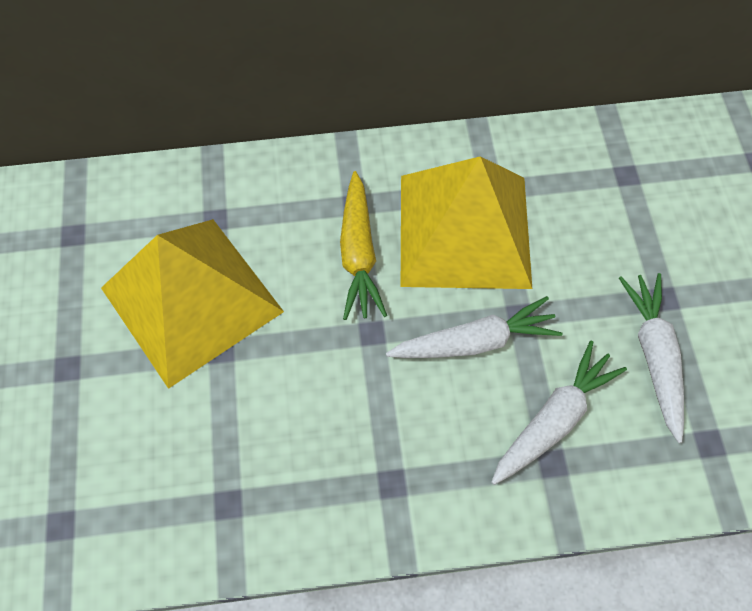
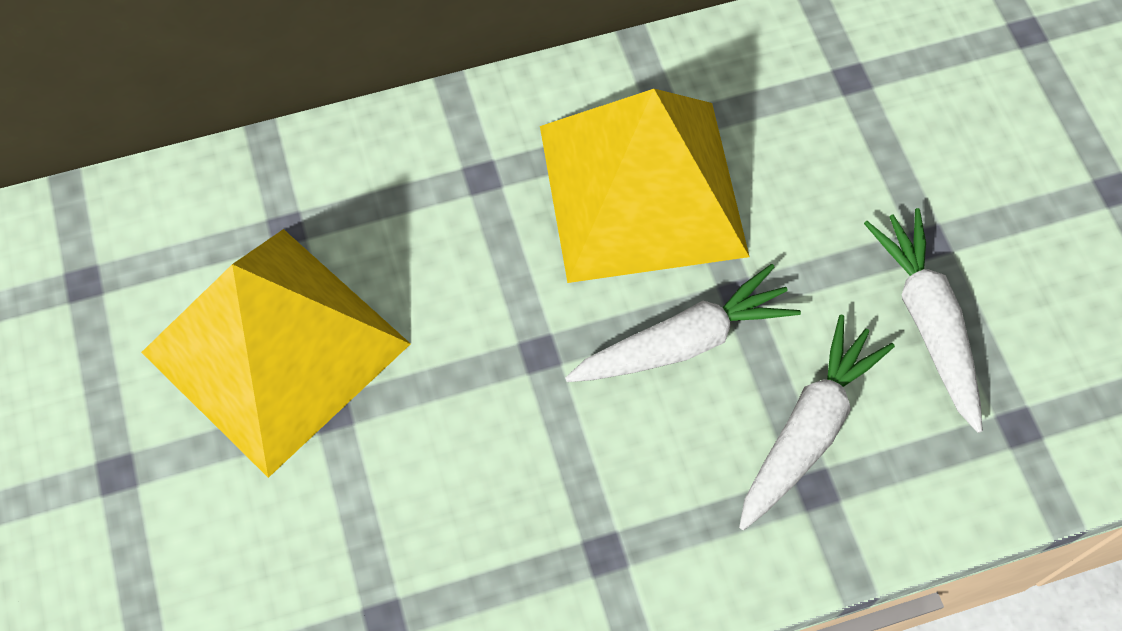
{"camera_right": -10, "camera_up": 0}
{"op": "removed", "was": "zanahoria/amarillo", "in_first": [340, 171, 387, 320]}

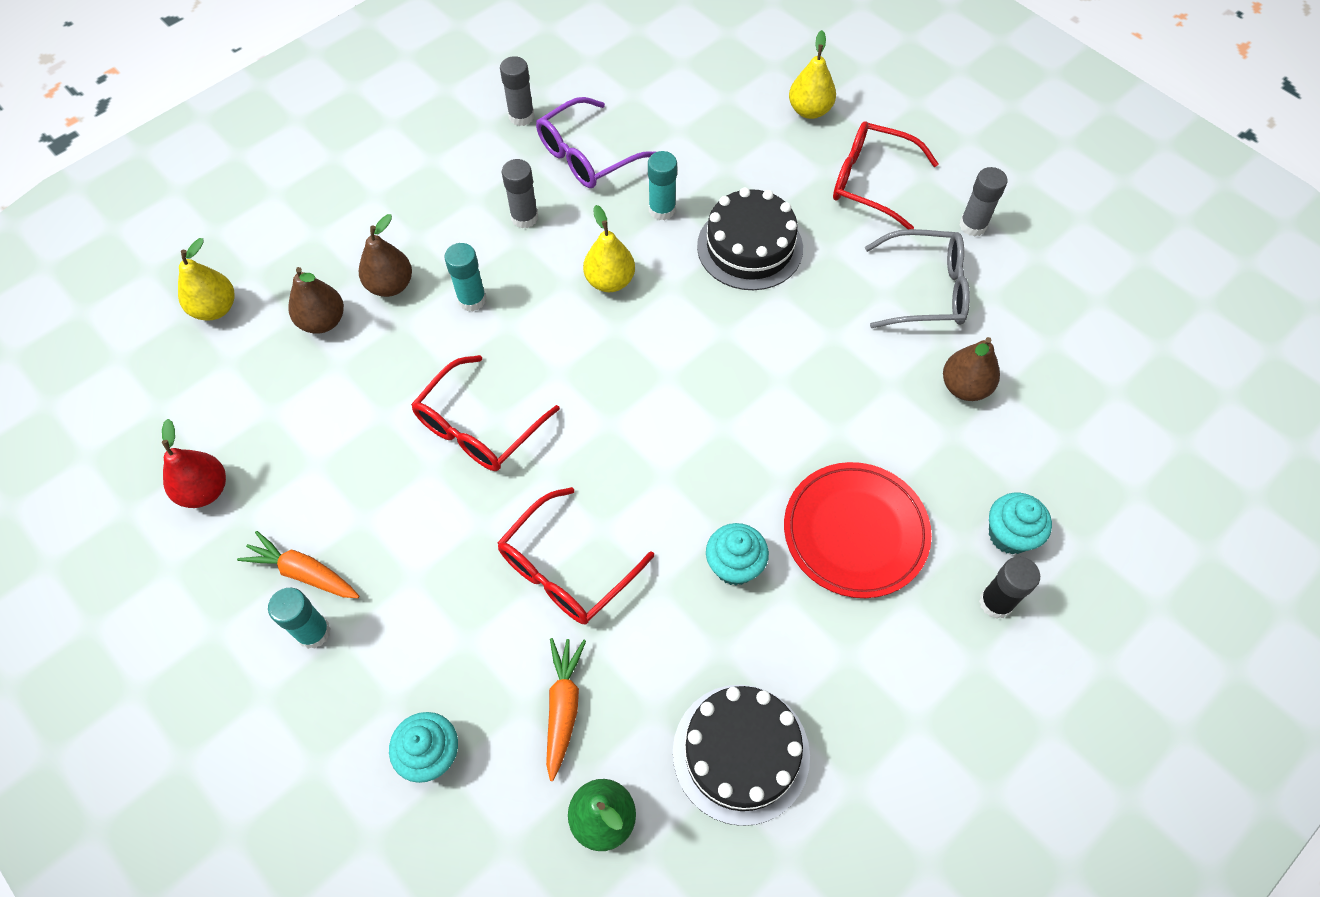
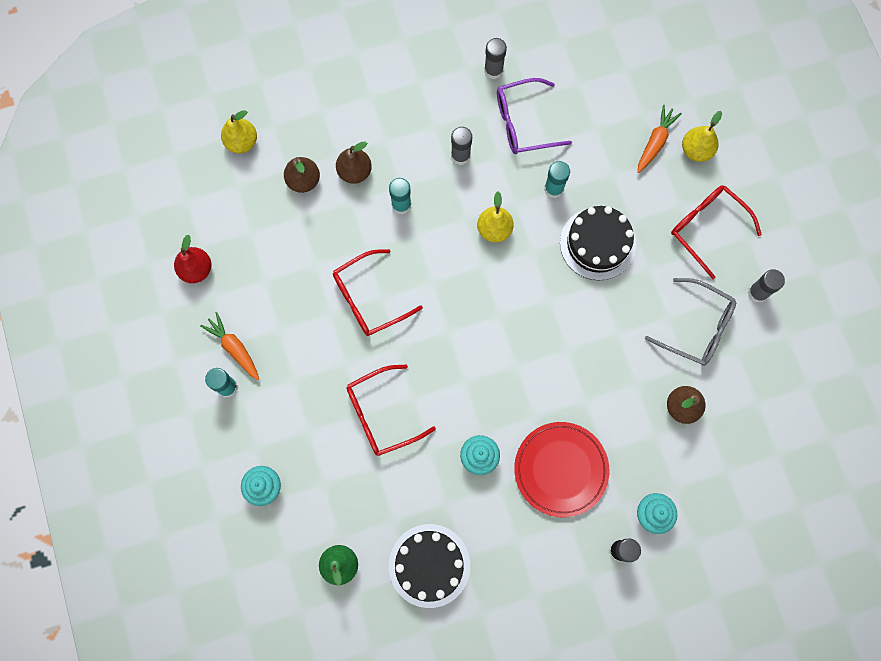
{"camera_right": 25, "camera_up": 15}
{"op": "moved", "was": "zanahoria/naranja", "in_first": [546, 638, 586, 781], "in_second": [637, 105, 682, 173]}

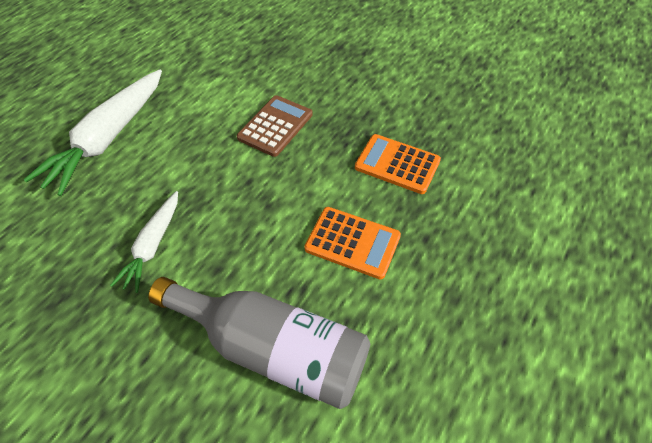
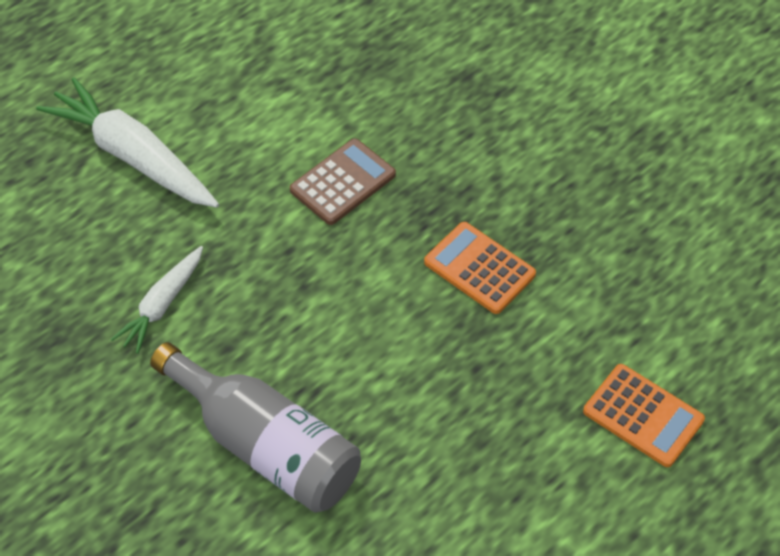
{"camera_right": 15, "camera_up": 0}
{"op": "moved", "was": "calculadora/naranja", "in_first": [305, 207, 401, 279], "in_second": [583, 364, 705, 467]}
{"op": "turned", "was": "zanahoria/blanco", "in_first": [23, 69, 162, 196], "in_second": [36, 77, 219, 208], "clockwise": 90}

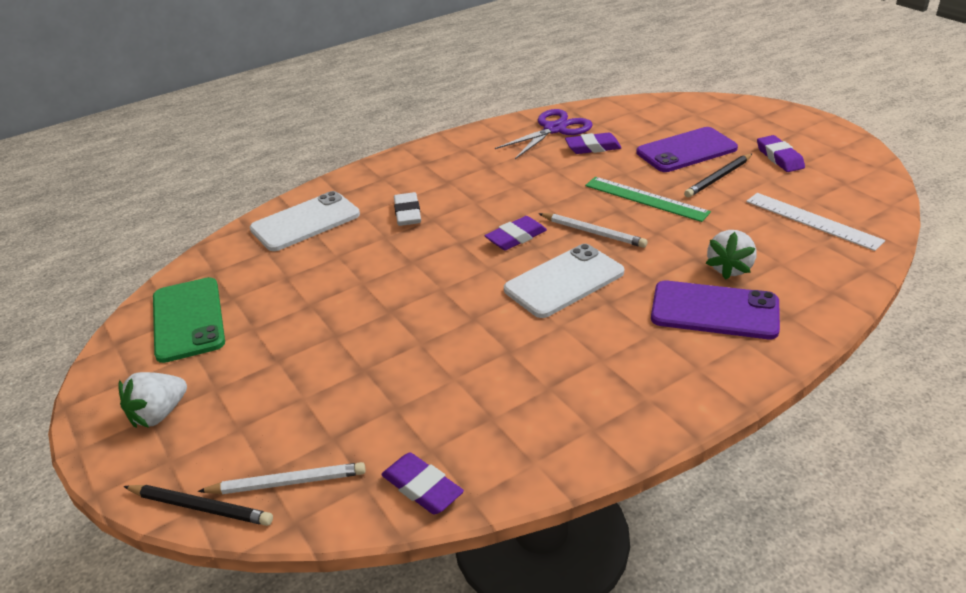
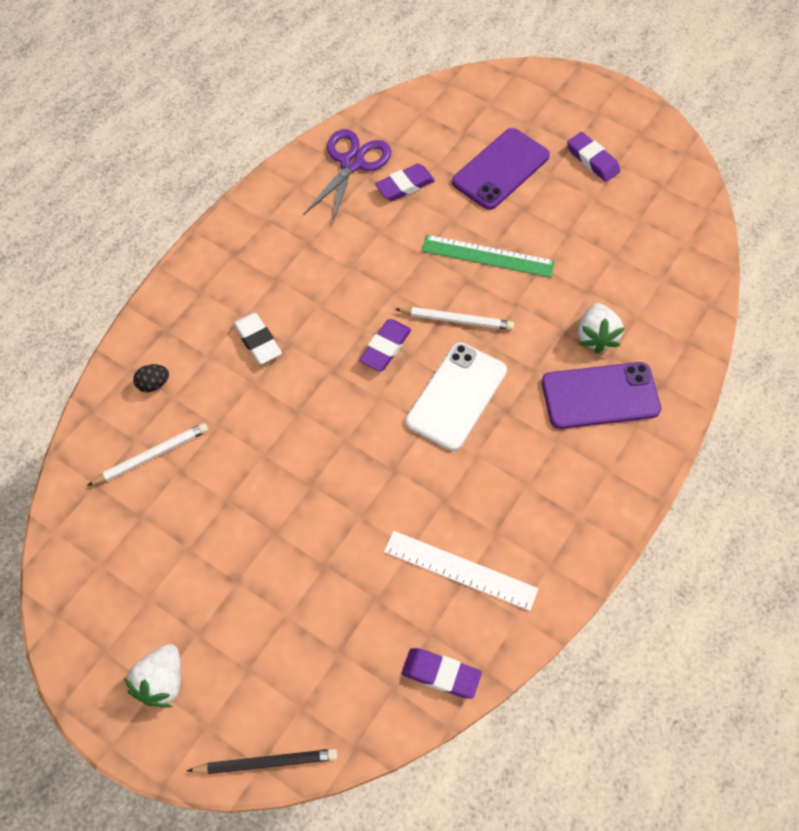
{"camera_right": -25, "camera_up": 25}
{"op": "removed", "was": "móvil/verde", "in_first": [153, 277, 225, 363]}
{"op": "removed", "was": "lápiz/negro", "in_first": [684, 154, 752, 198]}
{"op": "moved", "was": "lápiz/blanco", "in_first": [198, 462, 366, 494], "in_second": [87, 423, 208, 486]}
{"op": "moved", "was": "regla/blanco", "in_first": [746, 193, 885, 251], "in_second": [384, 531, 538, 611]}
{"op": "replaced", "was": "móvil/blanco", "now": "huevo/negro", "in_first": [250, 191, 360, 251], "in_second": [133, 364, 169, 392]}

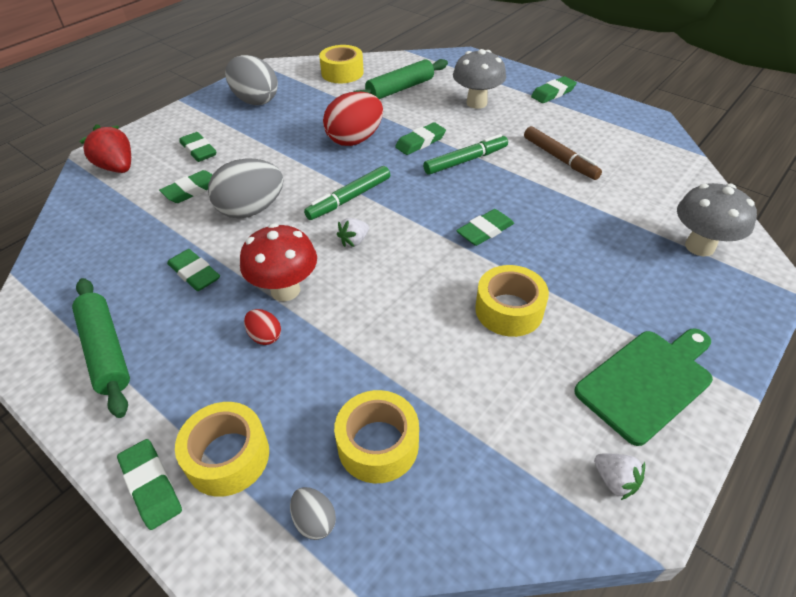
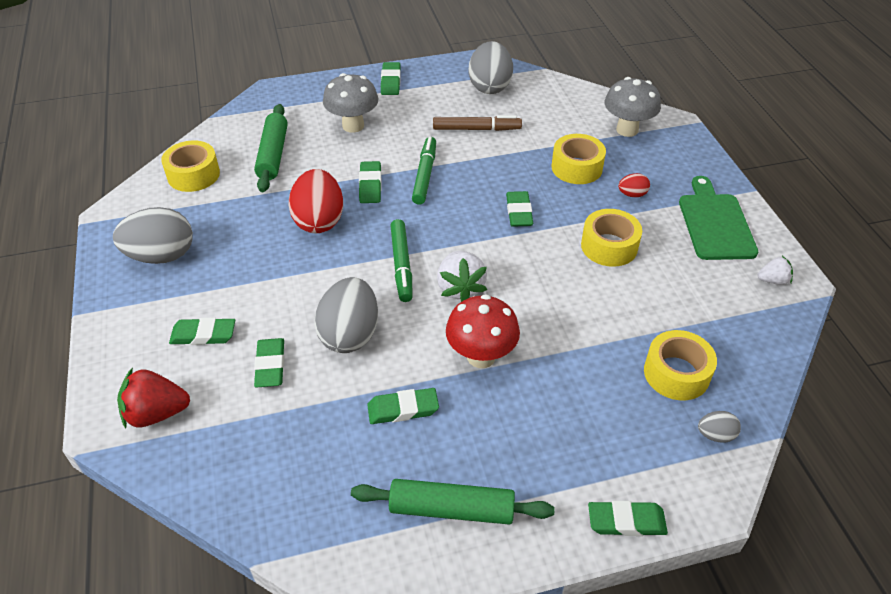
{"camera_right": -55, "camera_up": 0}
{"op": "added", "now": "huevo/gris", "in_second": [469, 41, 513, 94]}
{"op": "moved", "was": "cinta adhesiva/amarillo", "in_first": [175, 402, 269, 497], "in_second": [551, 134, 606, 184]}
{"op": "moved", "was": "huevo/rojo", "in_first": [244, 309, 281, 345], "in_second": [618, 173, 650, 197]}
{"op": "resized", "was": "fresa/blanco", "in_first": [337, 218, 369, 247], "in_second": [437, 251, 487, 302], "ratio": 1.74}

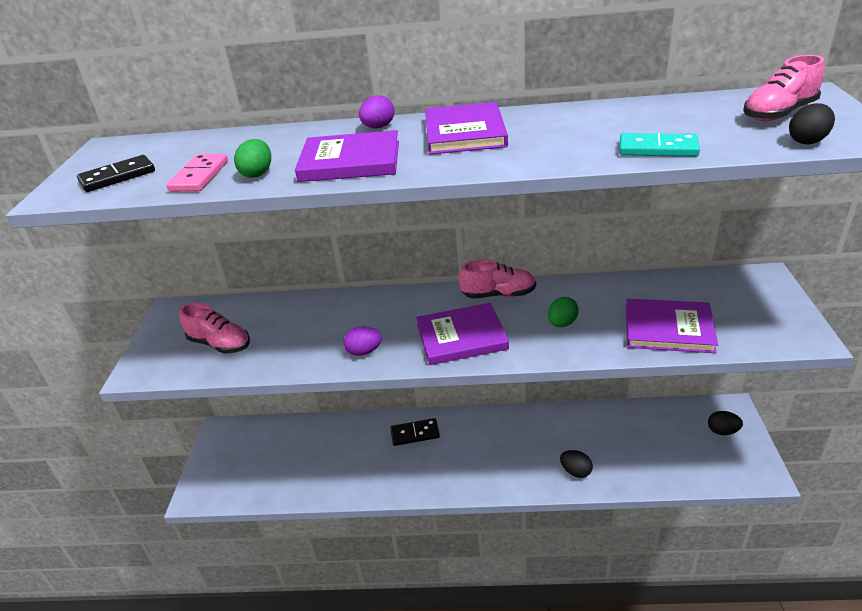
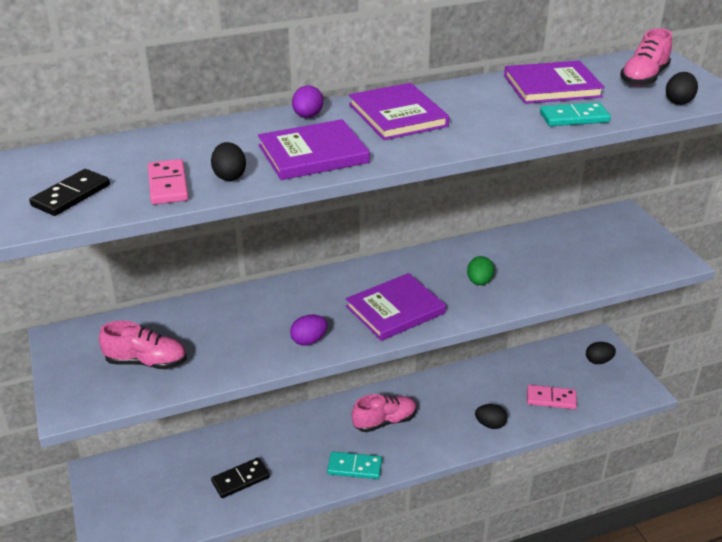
{"camera_right": -25, "camera_up": 0}
{"op": "added", "now": "ficha de dominó/turquesa", "in_second": [327, 452, 382, 479]}
{"op": "added", "now": "ficha de dominó/rosa", "in_second": [527, 385, 577, 409]}
{"op": "moved", "was": "ficha de dominó/negro", "in_first": [390, 418, 440, 446], "in_second": [211, 457, 270, 498]}
{"op": "moved", "was": "zapato/rosa", "in_first": [459, 259, 536, 299], "in_second": [352, 394, 417, 432]}
{"op": "moved", "was": "libro/morado", "in_first": [626, 299, 718, 353], "in_second": [504, 61, 605, 104]}
{"op": "recoloured", "was": "huevo/verde", "now": "huevo/negro", "in_first": [234, 139, 271, 178], "in_second": [211, 142, 246, 181]}

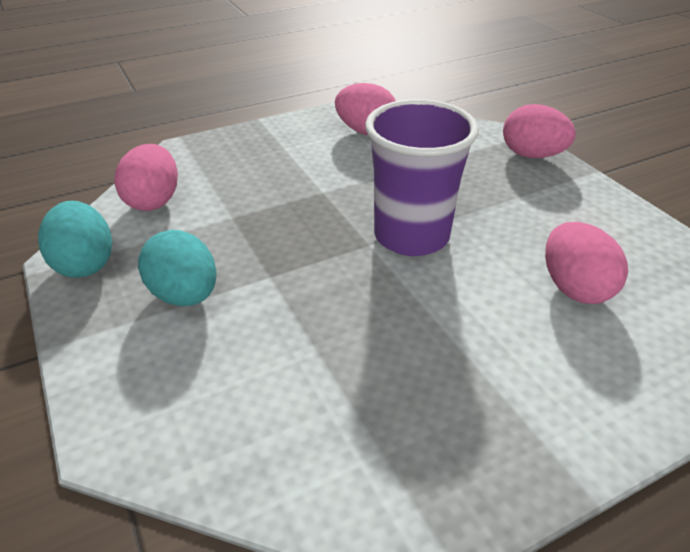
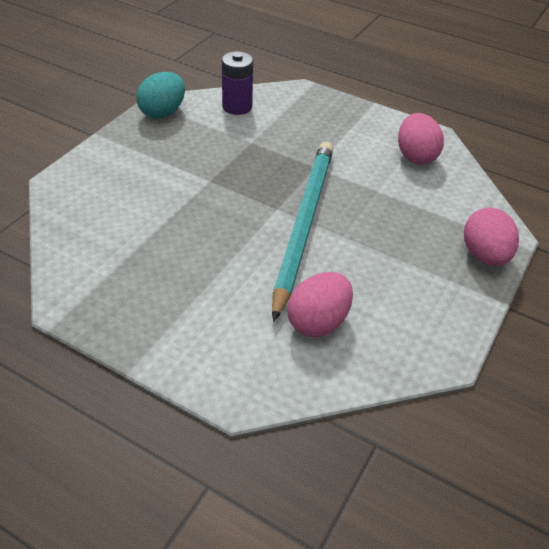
{"camera_right": 55, "camera_up": 5}
{"op": "removed", "was": "huevo/turquesa", "in_first": [138, 230, 217, 306]}
{"op": "replaced", "was": "huevo/rosa", "now": "pila/morado", "in_first": [114, 144, 178, 211], "in_second": [222, 51, 253, 115]}
{"op": "replaced", "was": "vaso/morado", "now": "lápiz/turquesa", "in_first": [365, 99, 479, 256], "in_second": [272, 142, 333, 322]}

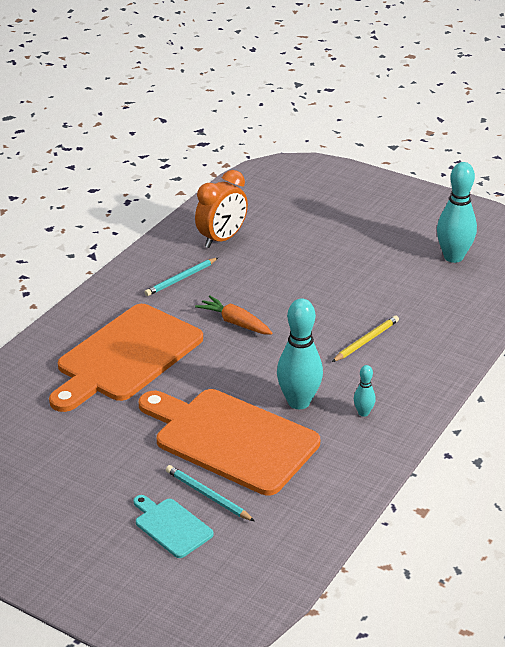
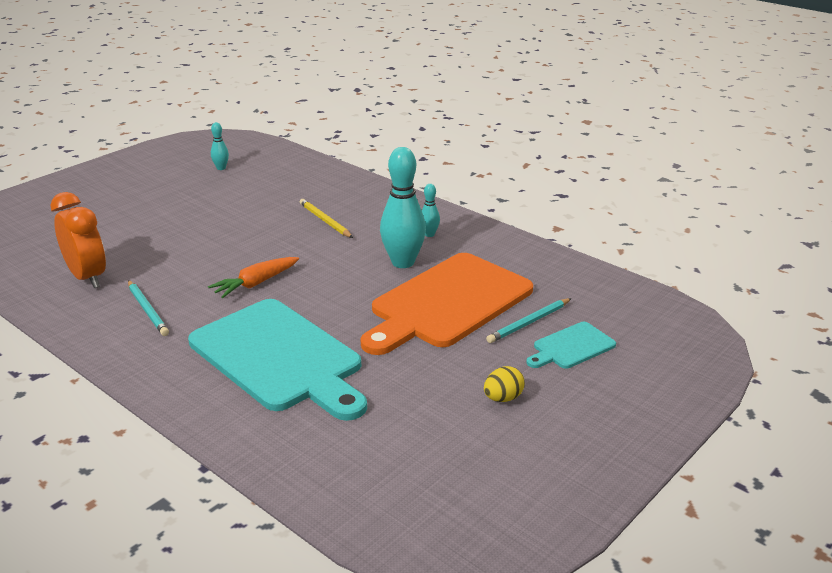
{"camera_right": -80, "camera_up": -5}
{"op": "added", "now": "huevo/amarillo", "in_second": [484, 366, 525, 402]}
{"op": "recoloured", "was": "tabla de cortar/naranja", "now": "tabla de cortar/turquesa", "in_first": [49, 304, 203, 412], "in_second": [188, 299, 367, 421]}
{"op": "resized", "was": "bolo/turquesa", "in_first": [437, 162, 477, 263], "in_second": [211, 122, 229, 170], "ratio": 0.47}

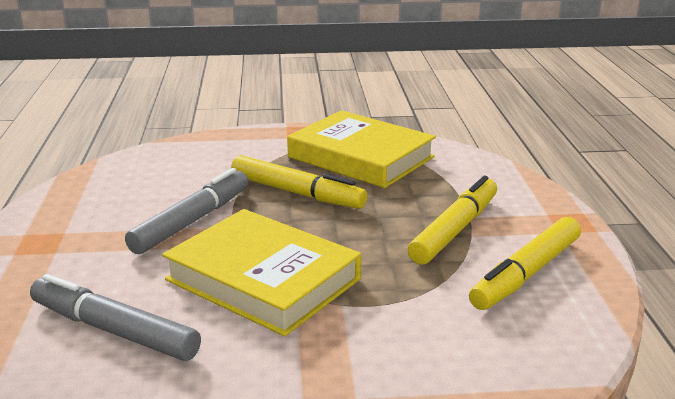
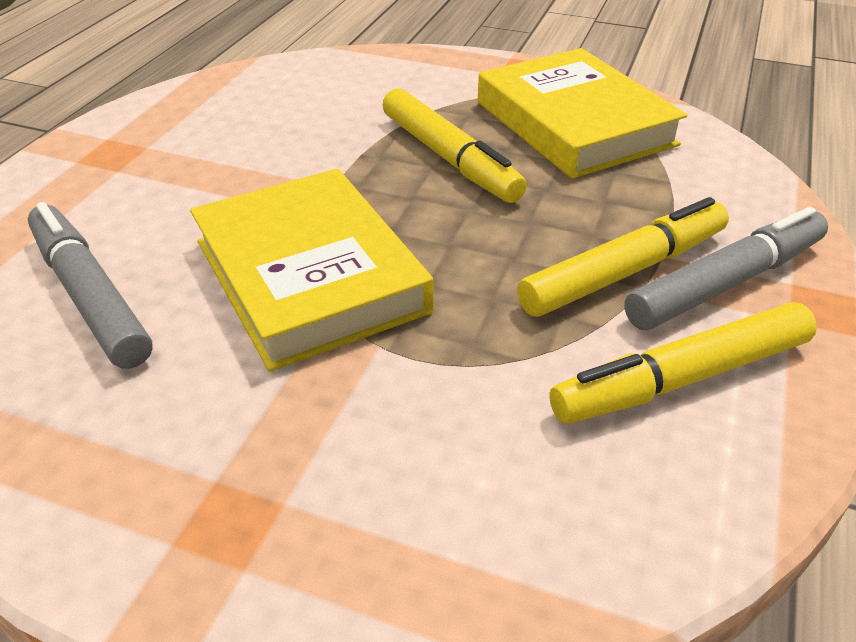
{"camera_right": 25, "camera_up": 15}
{"op": "moved", "was": "rotulador/gris", "in_first": [125, 168, 248, 254], "in_second": [624, 207, 828, 330]}

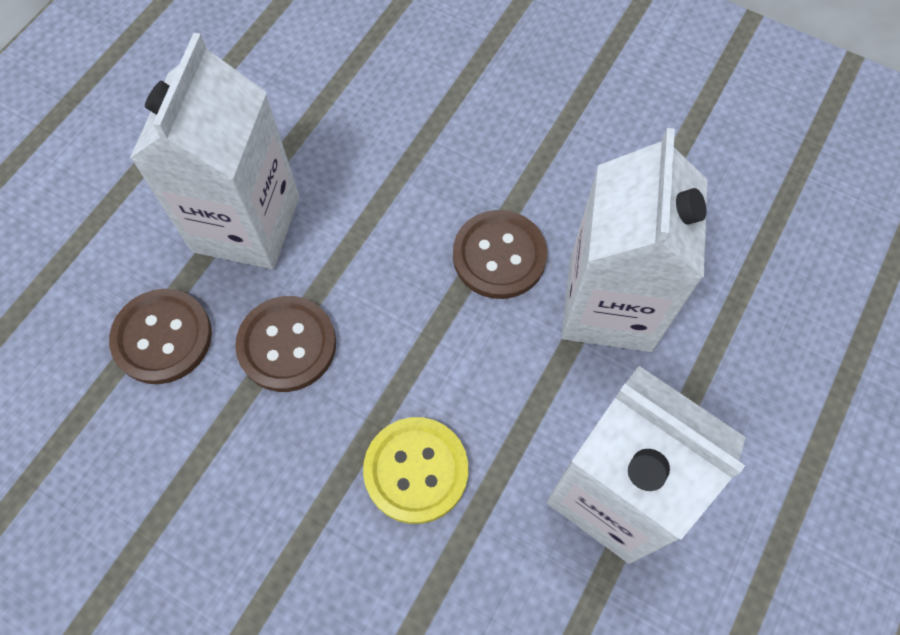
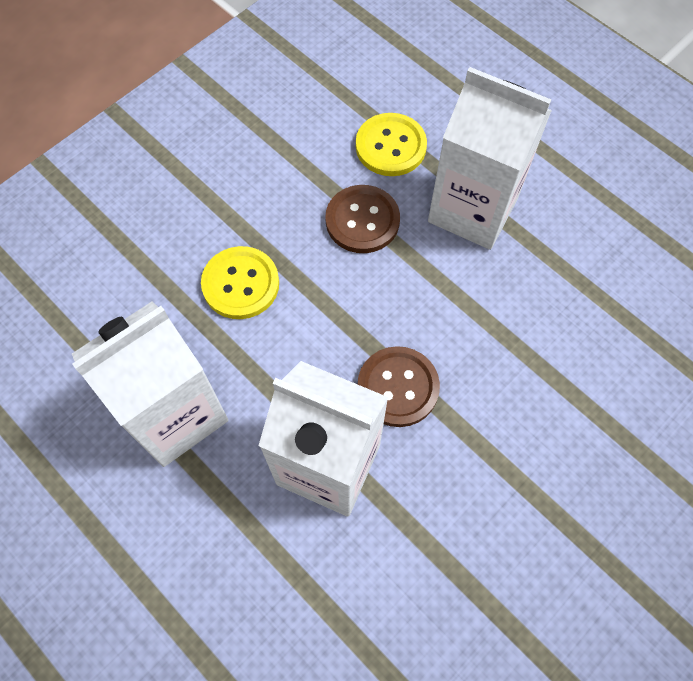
{"camera_right": 105, "camera_up": 0}
{"op": "recoloured", "was": "botón/marrón", "now": "botón/amarillo", "in_first": [109, 289, 212, 384], "in_second": [356, 113, 427, 176]}

